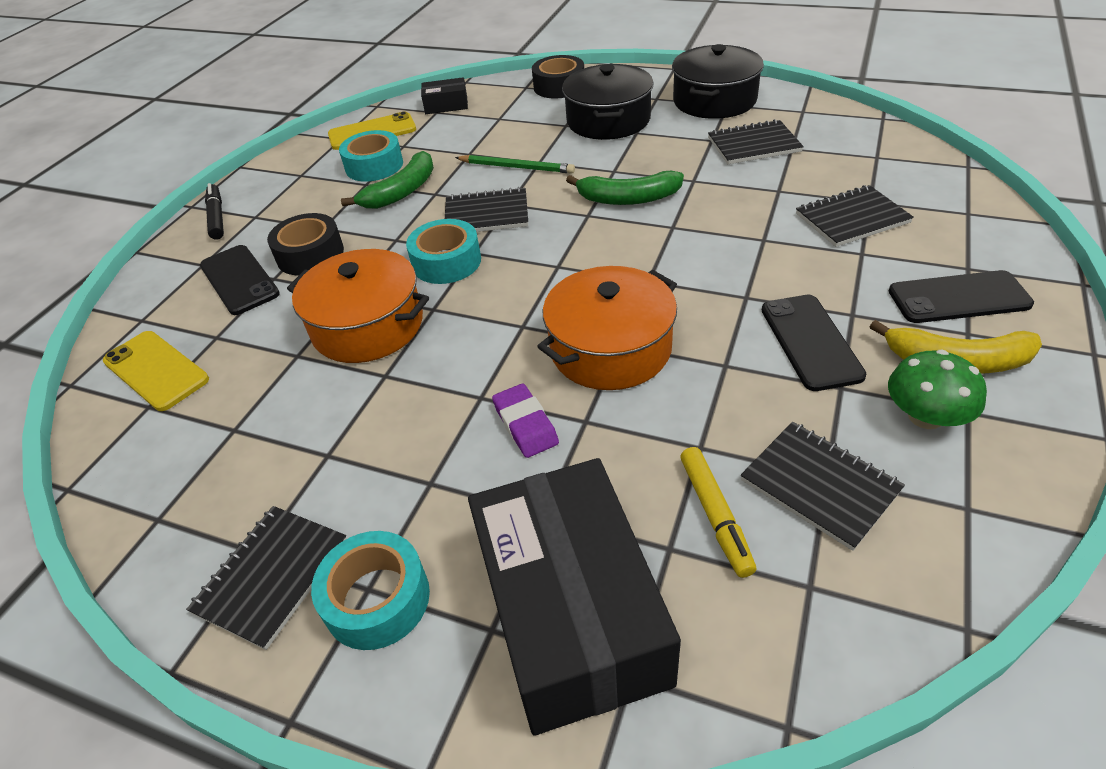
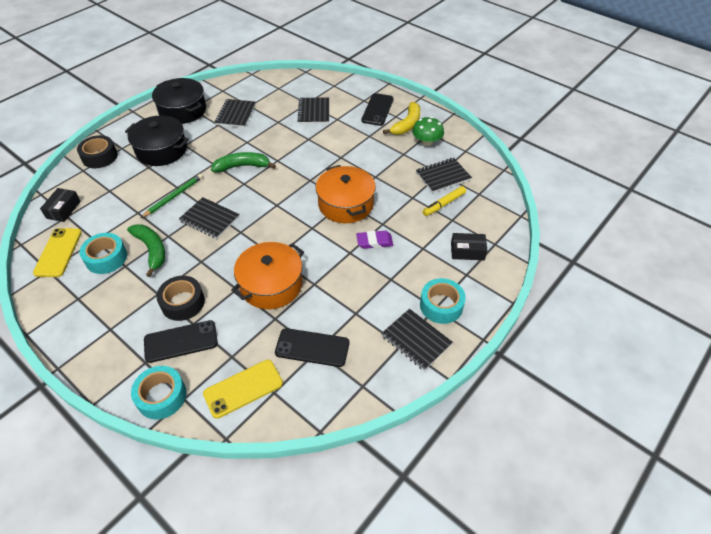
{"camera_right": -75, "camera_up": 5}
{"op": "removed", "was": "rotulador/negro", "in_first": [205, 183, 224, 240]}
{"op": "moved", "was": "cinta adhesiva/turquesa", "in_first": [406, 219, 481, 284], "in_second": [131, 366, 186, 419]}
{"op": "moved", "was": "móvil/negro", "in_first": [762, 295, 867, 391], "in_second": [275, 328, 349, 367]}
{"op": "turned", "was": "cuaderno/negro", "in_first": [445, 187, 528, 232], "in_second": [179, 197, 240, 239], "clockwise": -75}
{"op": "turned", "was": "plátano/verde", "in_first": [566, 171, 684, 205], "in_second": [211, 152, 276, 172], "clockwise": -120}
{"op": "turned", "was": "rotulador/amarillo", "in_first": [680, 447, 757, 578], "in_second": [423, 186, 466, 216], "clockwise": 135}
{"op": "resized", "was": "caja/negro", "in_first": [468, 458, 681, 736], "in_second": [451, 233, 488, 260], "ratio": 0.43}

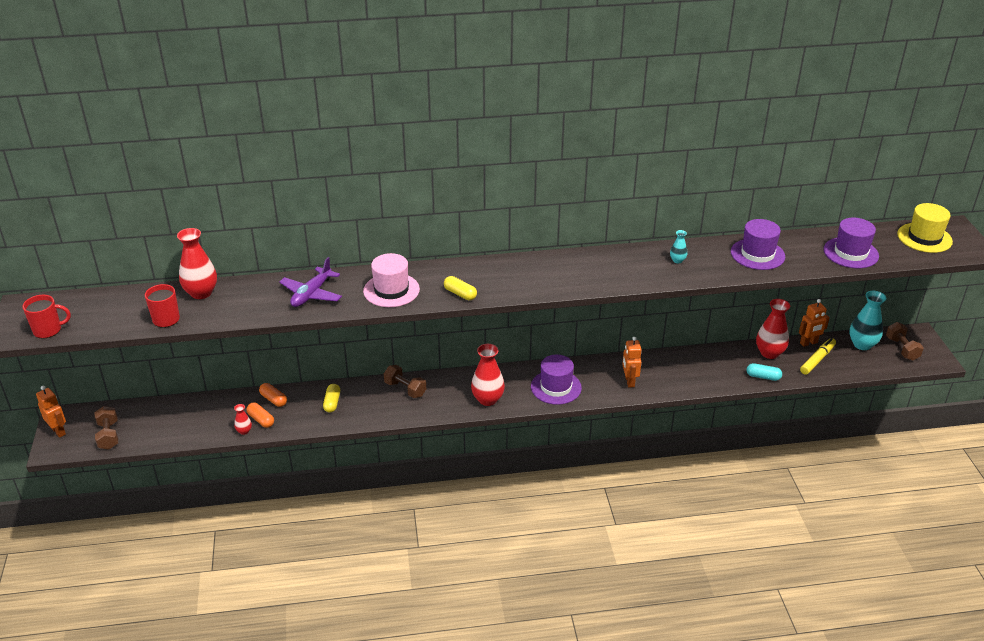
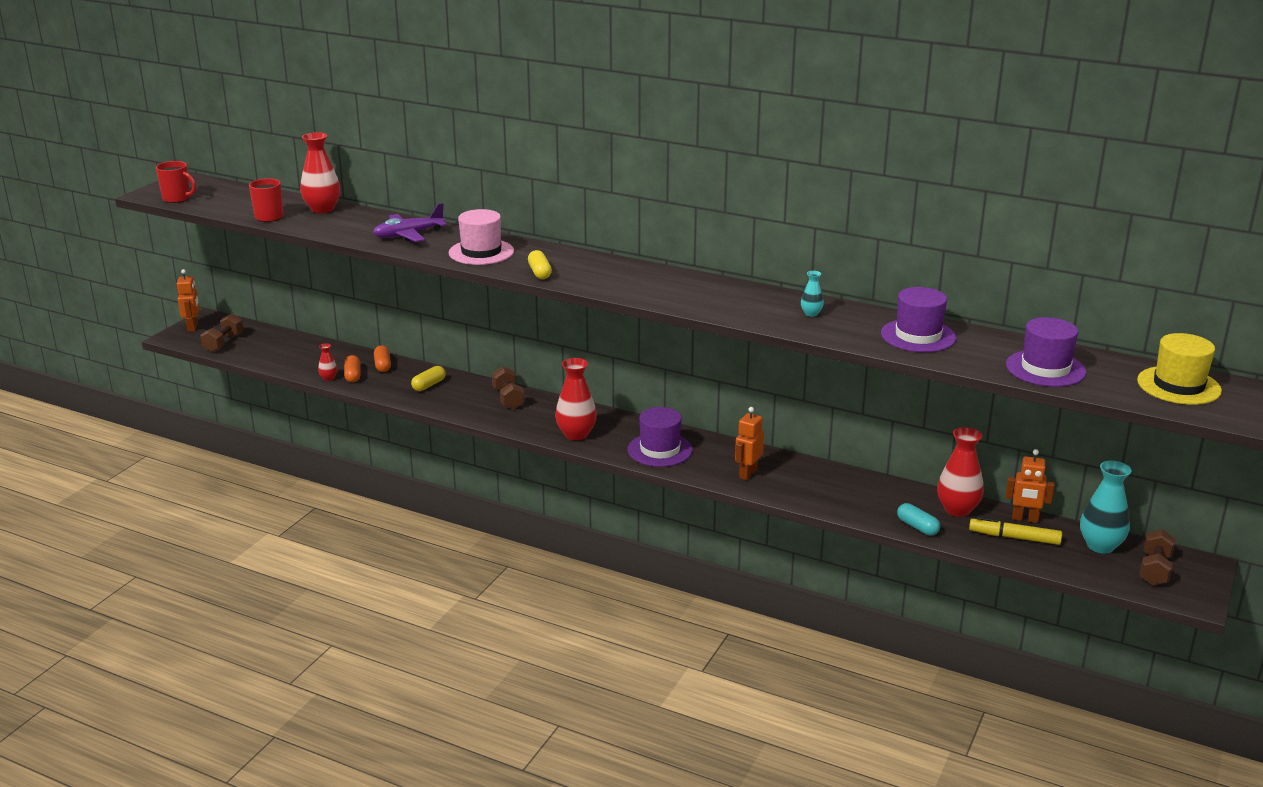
{"camera_right": 35, "camera_up": -10}
{"op": "turned", "was": "rotulador/amarillo", "in_first": [800, 338, 836, 375], "in_second": [969, 516, 1062, 545], "clockwise": -150}

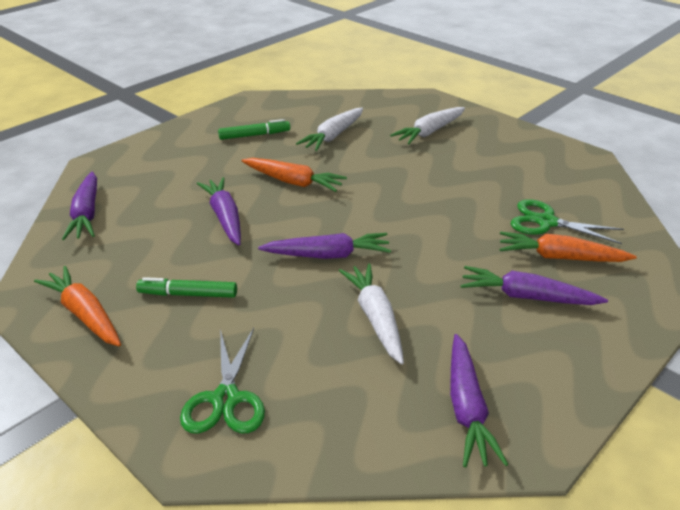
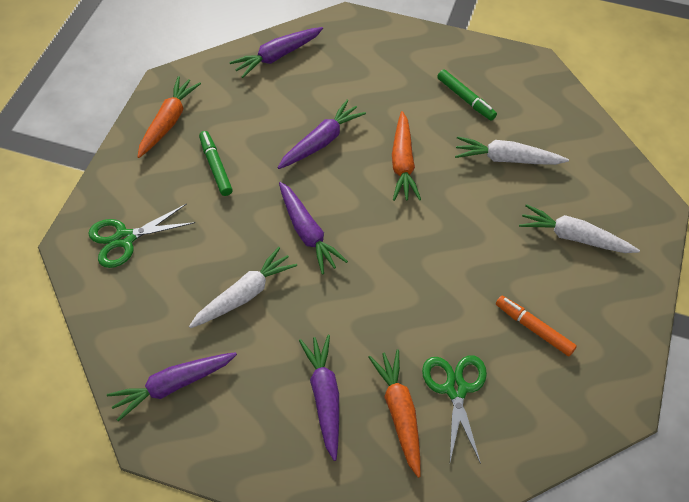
{"camera_right": 65, "camera_up": 20}
{"op": "added", "now": "rotulador/naranja", "in_second": [496, 296, 577, 356]}

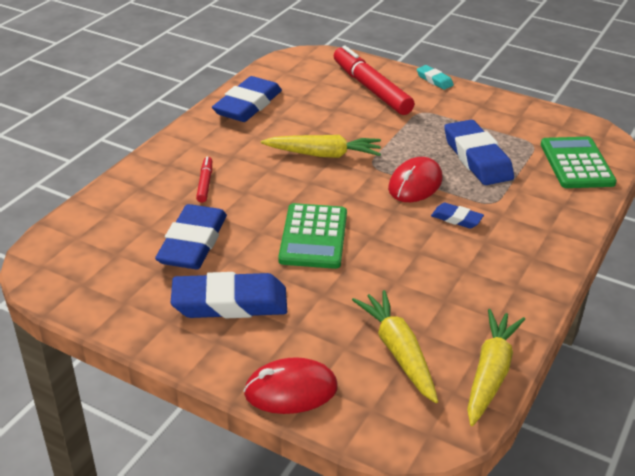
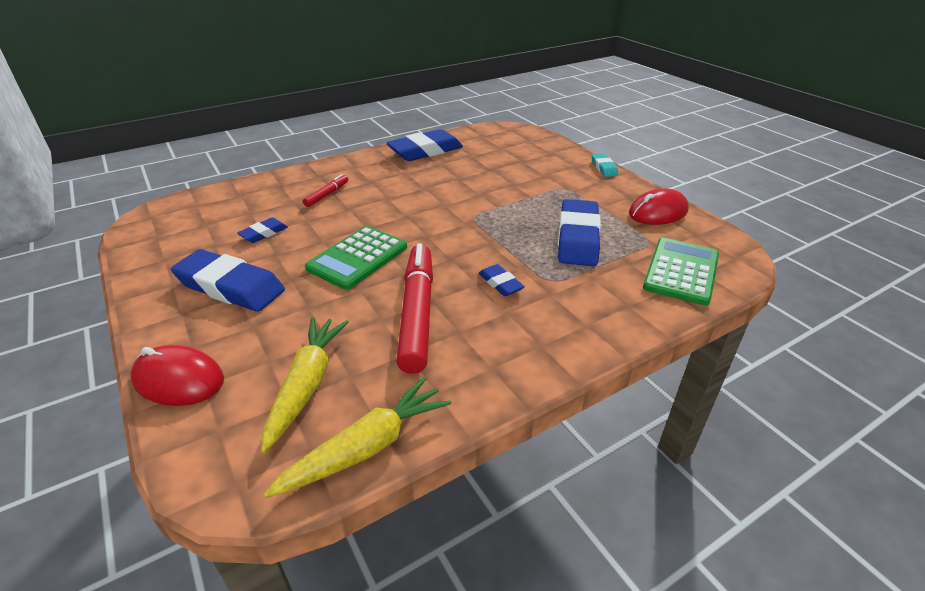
{"camera_right": 30, "camera_up": 0}
{"op": "removed", "was": "zanahoria/amarillo", "in_first": [261, 135, 381, 158]}
{"op": "moved", "was": "rotulador/rojo", "in_first": [334, 45, 414, 115], "in_second": [397, 244, 433, 374]}
{"op": "moved", "was": "ratón/rojo", "in_first": [388, 157, 442, 202], "in_second": [629, 188, 689, 225]}
{"op": "resized", "was": "goma de borrar/azul", "in_first": [155, 204, 227, 269], "in_second": [237, 218, 288, 243], "ratio": 0.49}

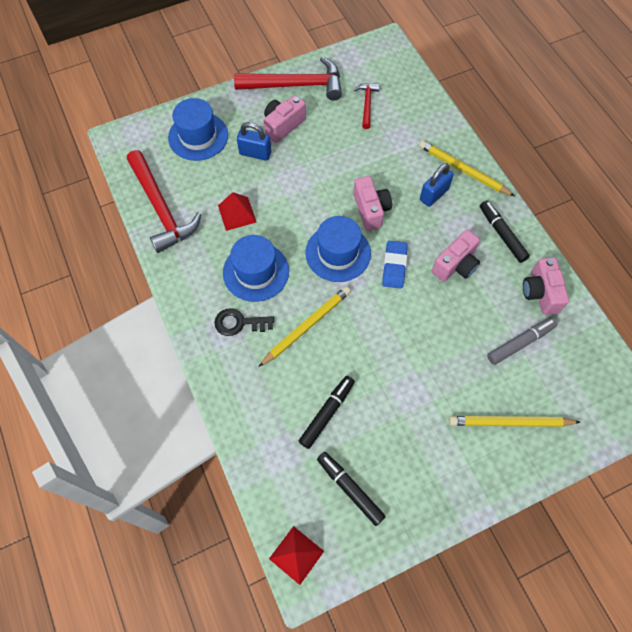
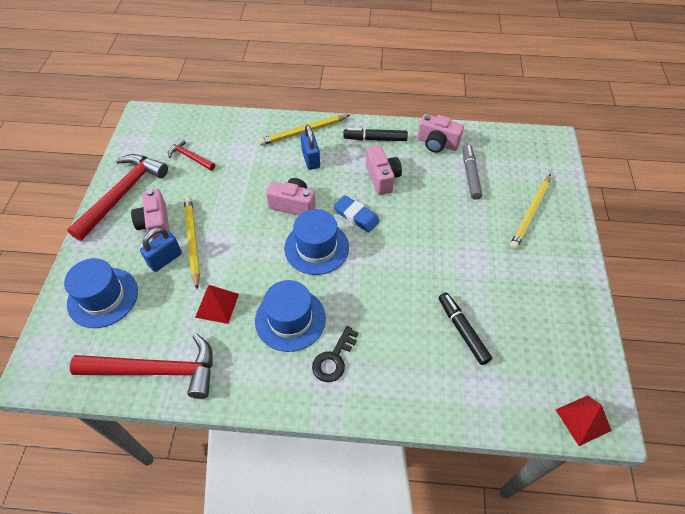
{"camera_right": -60, "camera_up": -10}
{"op": "removed", "was": "rotulador/negro", "in_first": [317, 452, 386, 526]}
{"op": "moved", "was": "lápiz/amarillo", "in_first": [259, 286, 351, 367], "in_second": [184, 197, 200, 289]}

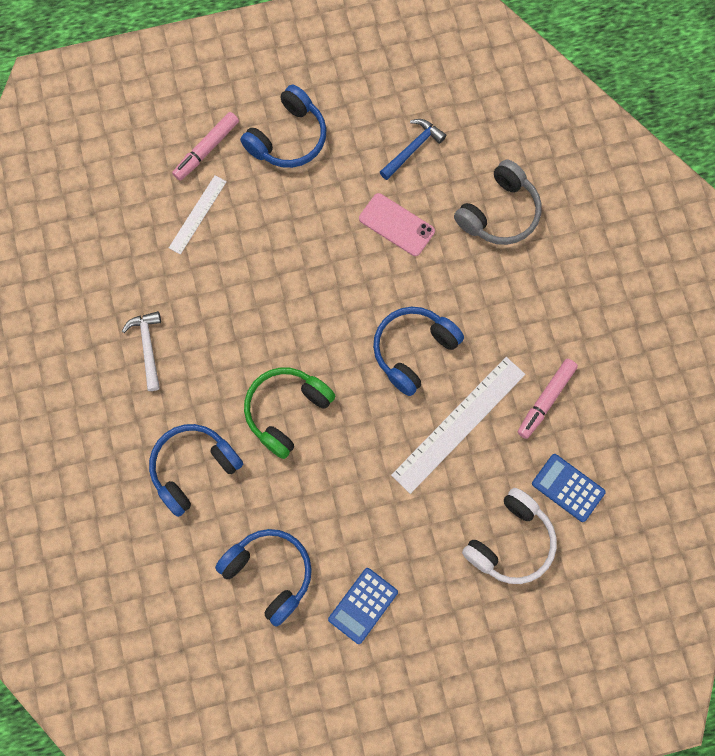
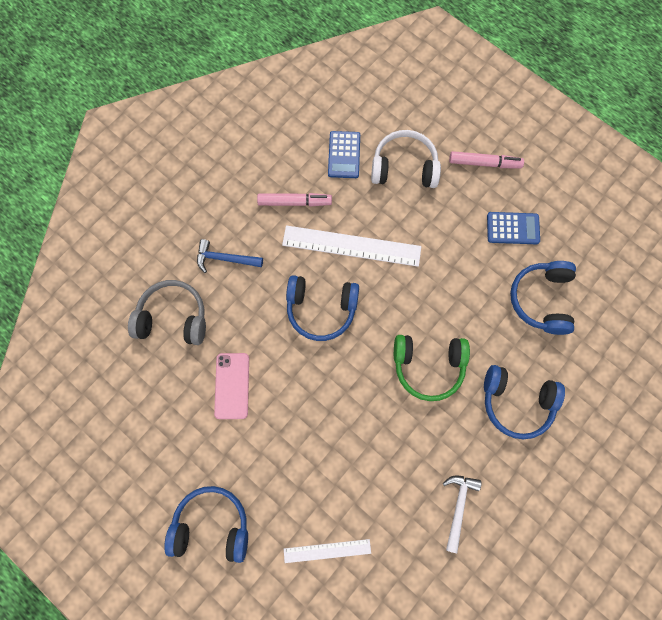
{"camera_right": -125, "camera_up": 0}
{"op": "moved", "was": "rotulador/rosa", "in_first": [172, 112, 239, 181], "in_second": [449, 151, 524, 168]}
{"op": "moved", "was": "martillo/azul", "in_first": [380, 119, 446, 180], "in_second": [197, 239, 263, 273]}
{"op": "turned", "was": "martillo/blanco", "in_first": [122, 311, 161, 391], "in_second": [443, 476, 482, 553], "clockwise": 150}

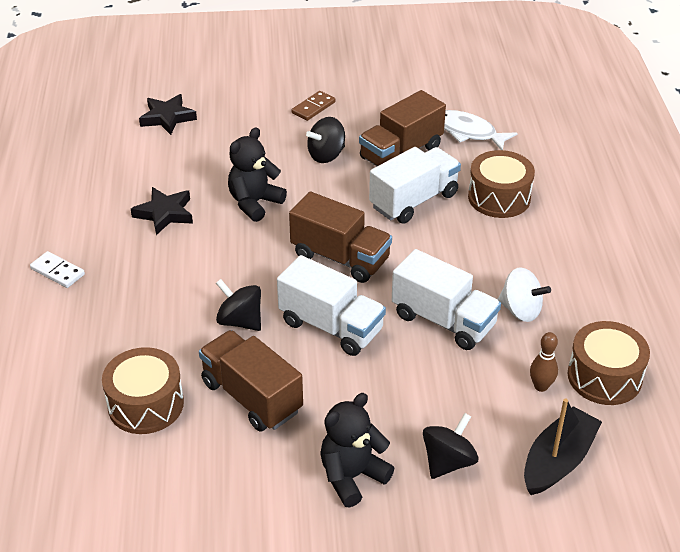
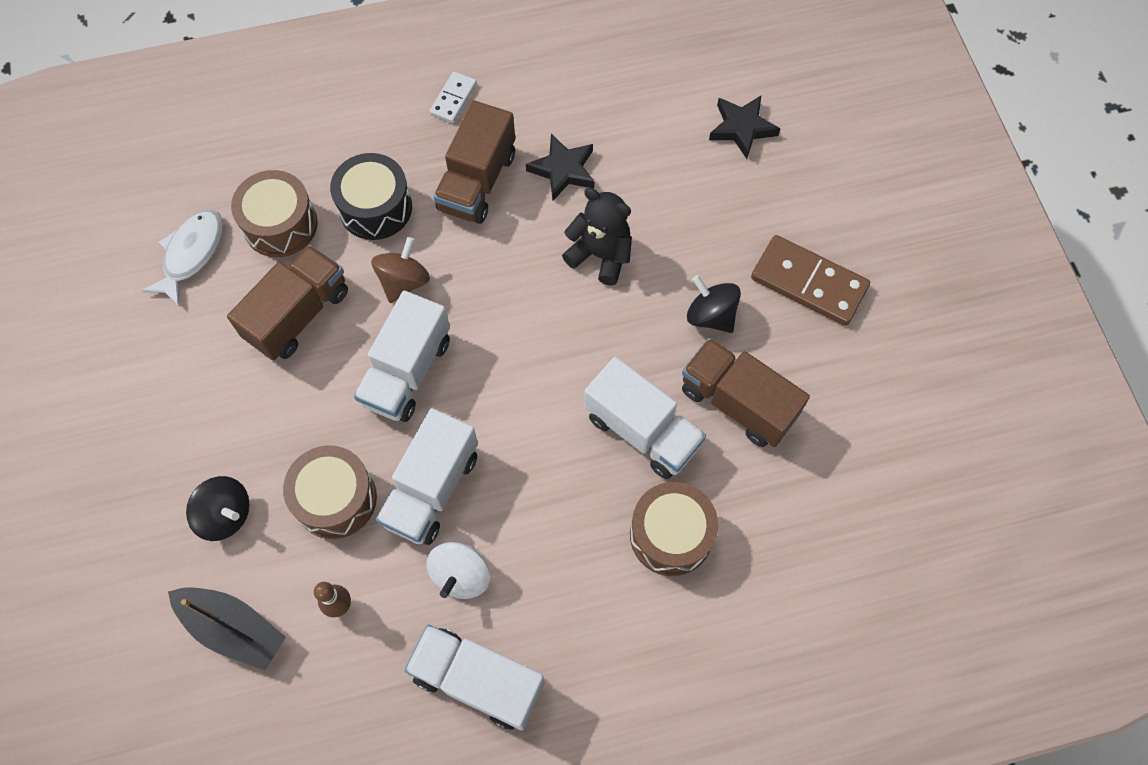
{"camera_right": 80, "camera_up": 25}
{"op": "removed", "was": "osito/negro", "in_first": [320, 393, 395, 507]}
{"op": "added", "now": "tambor/negro", "in_second": [330, 153, 412, 240]}
{"op": "added", "now": "camión/blanco", "in_second": [405, 624, 545, 730]}
{"op": "moved", "was": "camión/marrón", "in_first": [289, 192, 392, 283], "in_second": [433, 101, 515, 224]}
{"op": "moved", "was": "pez/blanco", "in_first": [444, 110, 518, 150], "in_second": [142, 209, 223, 307]}
{"op": "moved", "was": "tambor/marrón", "in_first": [567, 321, 650, 405], "in_second": [283, 445, 377, 539]}
{"op": "recoloured", "was": "peonza/negro", "now": "peonza/marrón", "in_first": [216, 279, 261, 331], "in_second": [371, 237, 430, 303]}
{"op": "resized", "was": "ficha de dominó/marrón", "in_first": [291, 91, 335, 121], "in_second": [751, 235, 870, 326], "ratio": 1.84}

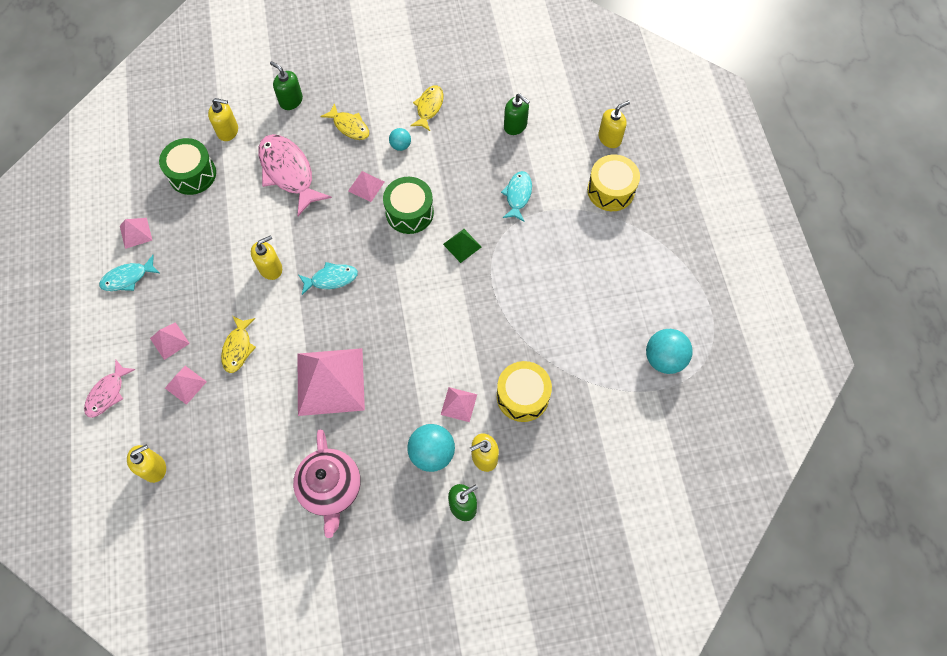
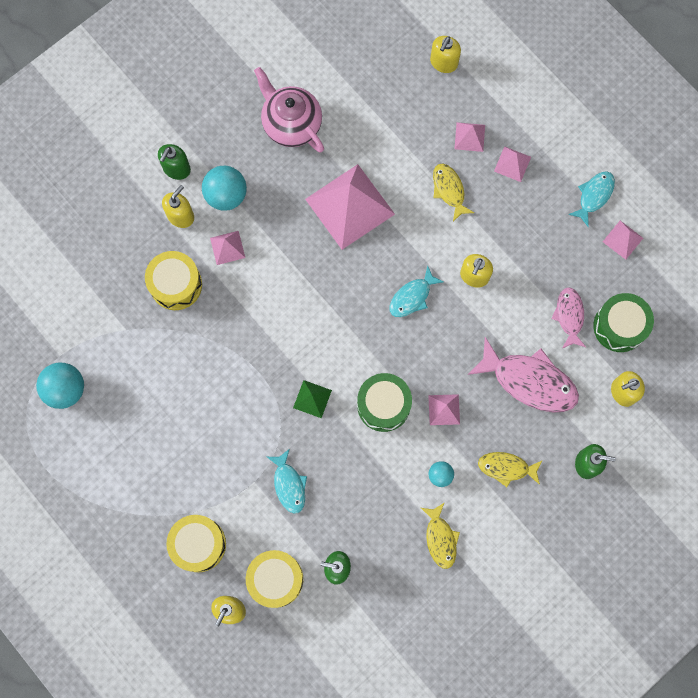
{"camera_right": 150, "camera_up": 10}
{"op": "added", "now": "tambor/amarillo", "in_second": [246, 550, 303, 608]}
{"op": "moved", "was": "pez/rosa", "in_first": [84, 359, 136, 418], "in_second": [551, 287, 586, 348]}

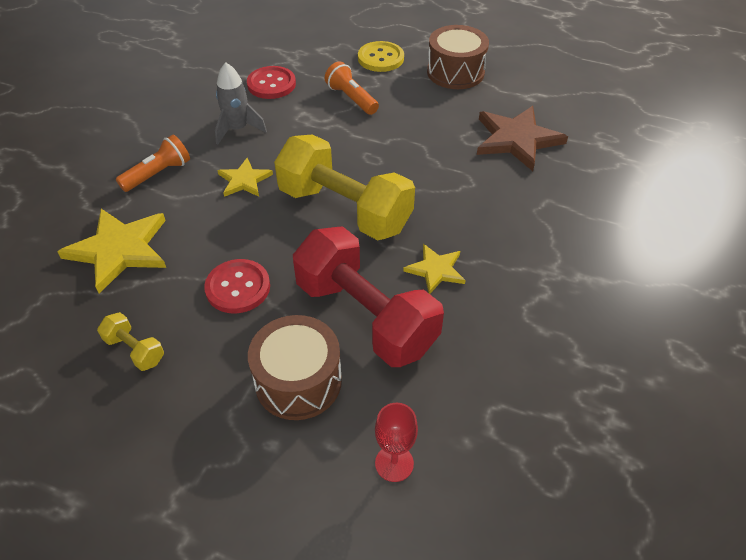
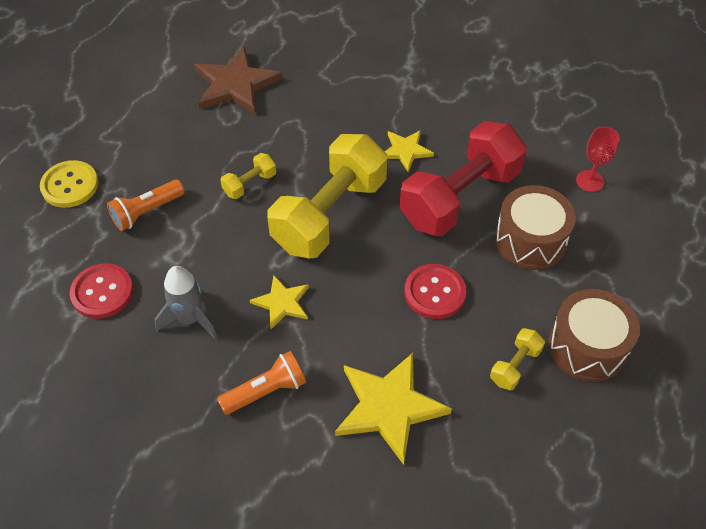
{"camera_right": -90, "camera_up": 5}
{"op": "added", "now": "mancuerna/amarillo", "in_second": [220, 153, 276, 199]}
{"op": "moved", "was": "tambor/marrón", "in_first": [427, 25, 489, 89], "in_second": [548, 289, 640, 382]}
{"op": "turned", "was": "lámpara de mano/naranja", "in_first": [116, 135, 190, 192], "in_second": [217, 351, 306, 415], "clockwise": 105}

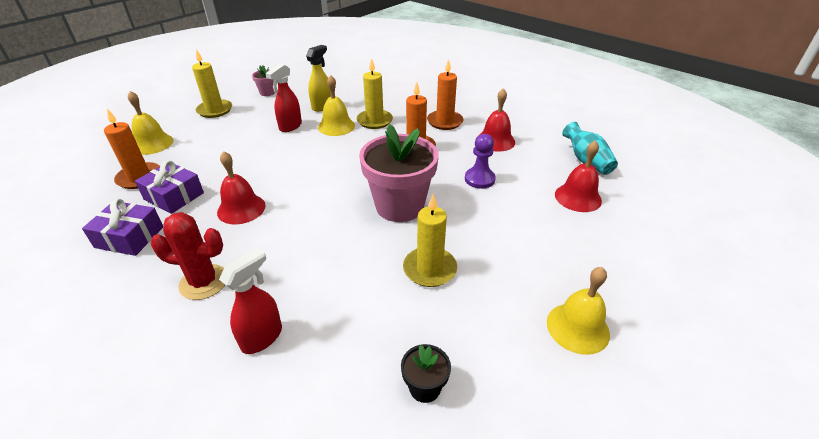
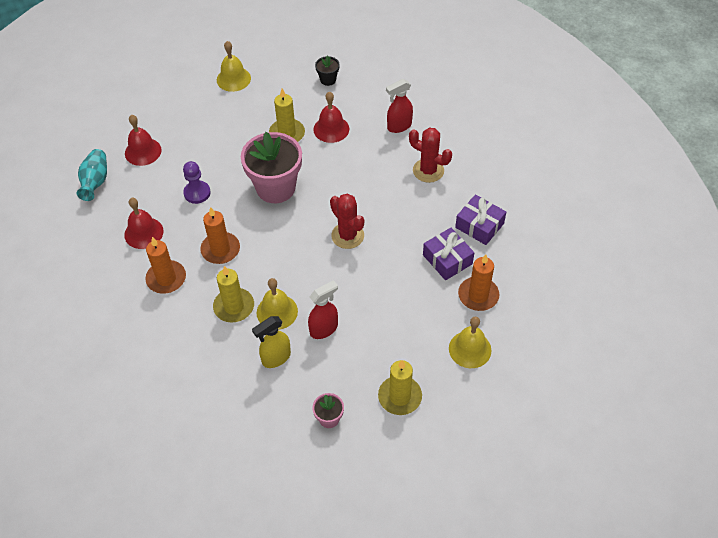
{"camera_right": -155, "camera_up": 15}
{"op": "added", "now": "cactus/rojo", "in_second": [330, 193, 364, 249]}
{"op": "moved", "was": "campana/rojo", "in_first": [217, 151, 266, 225], "in_second": [314, 92, 349, 143]}

